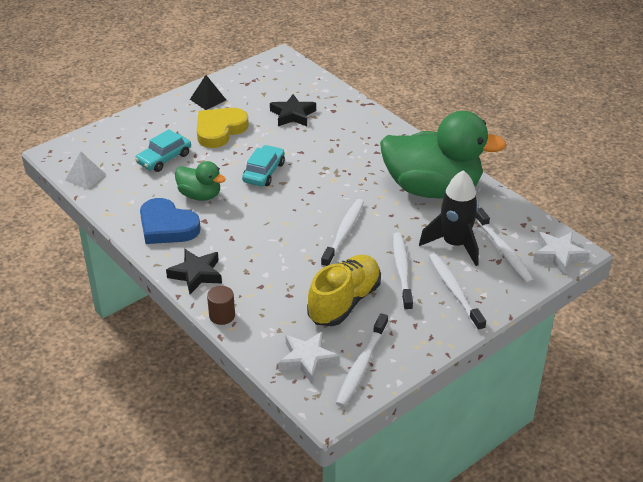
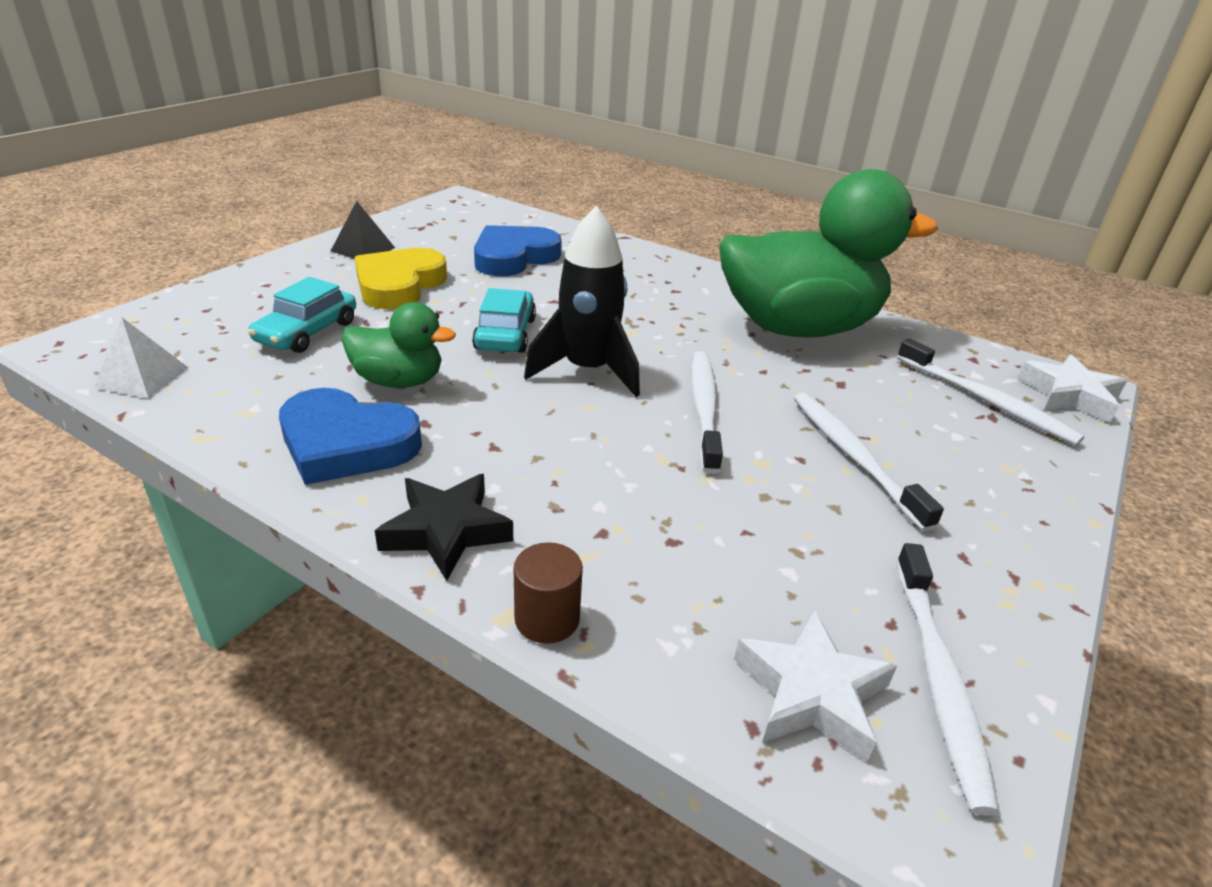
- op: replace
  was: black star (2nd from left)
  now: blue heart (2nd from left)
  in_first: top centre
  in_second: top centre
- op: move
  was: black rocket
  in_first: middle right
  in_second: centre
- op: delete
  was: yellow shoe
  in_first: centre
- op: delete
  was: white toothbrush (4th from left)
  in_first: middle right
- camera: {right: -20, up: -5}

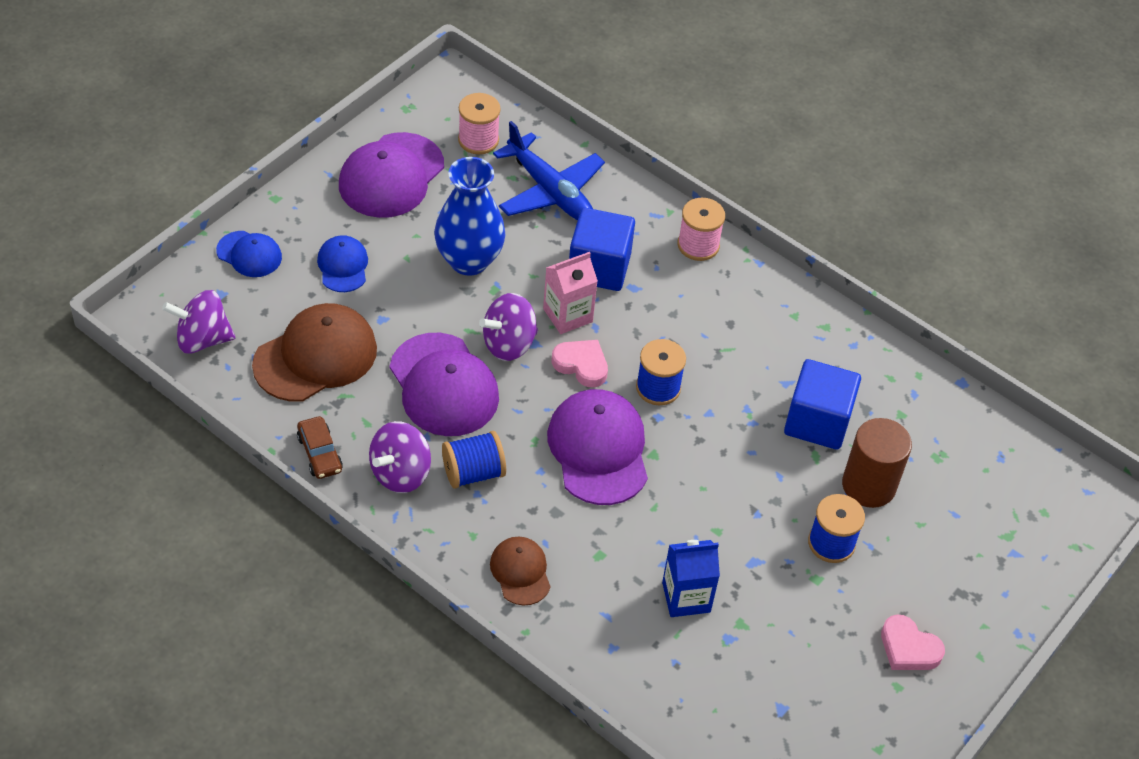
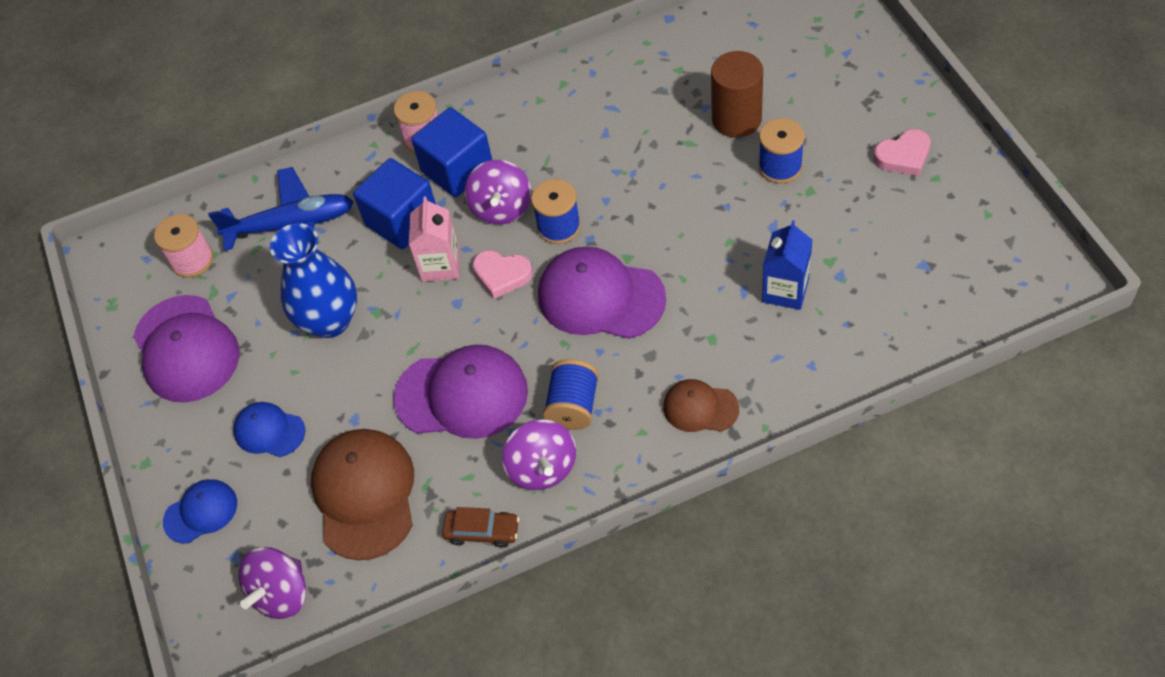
- op: move
  was: blue cube (2nd from left)
  in_first: middle right
  in_second: top centre
- op: move
  was: purple spinning top (3rd from left in the first image)
  now: purple spinning top (2nd from left)
  in_first: centre
  in_second: top centre
- op: rotate
  was: pink heart (1st from left)
  in_first: centre
  in_second: centre
  clockwise: -135
- camera: {right: -50, up: 5}

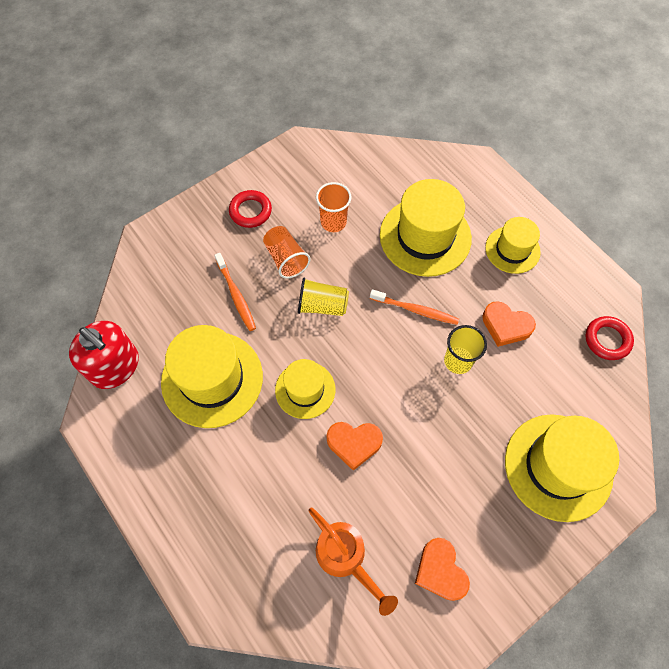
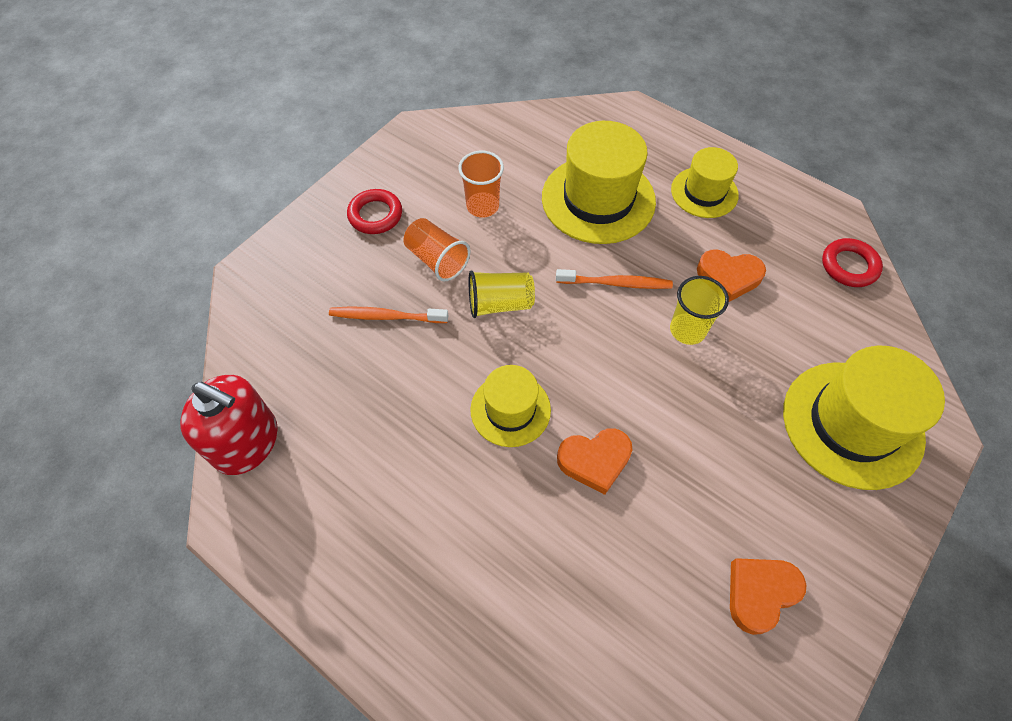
- op: rotate
  was: orange toothbrush (1st from left)
  in_first: centre
  in_second: centre
  clockwise: 135
- op: rotate
  was: orange heart (2nd from left in the first image)
  in_first: bottom centre
  in_second: bottom right
  clockwise: 90
- op: delete
  was: yellow hat (1st from left)
  in_first: middle left
- op: delete
  was: orange watering can
  in_first: bottom centre
- camera: {right: -15, up: -5}

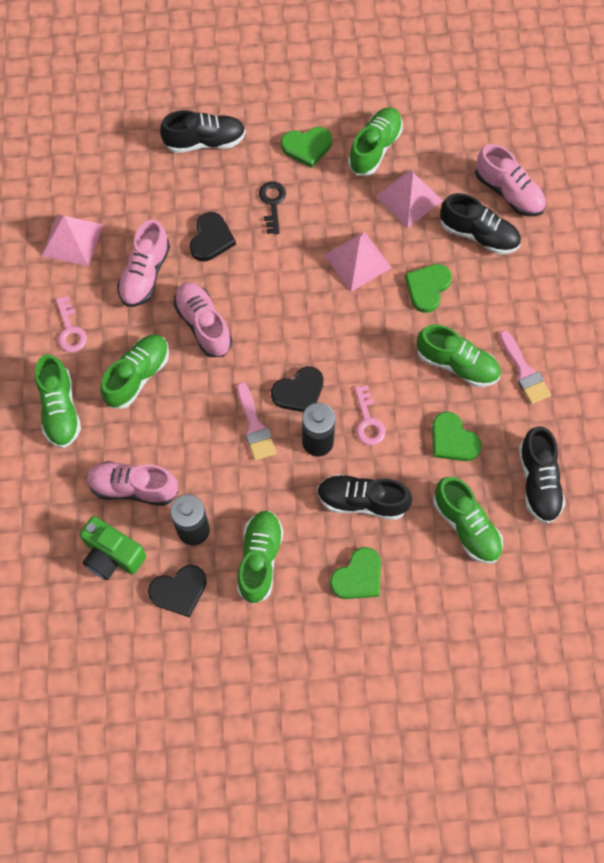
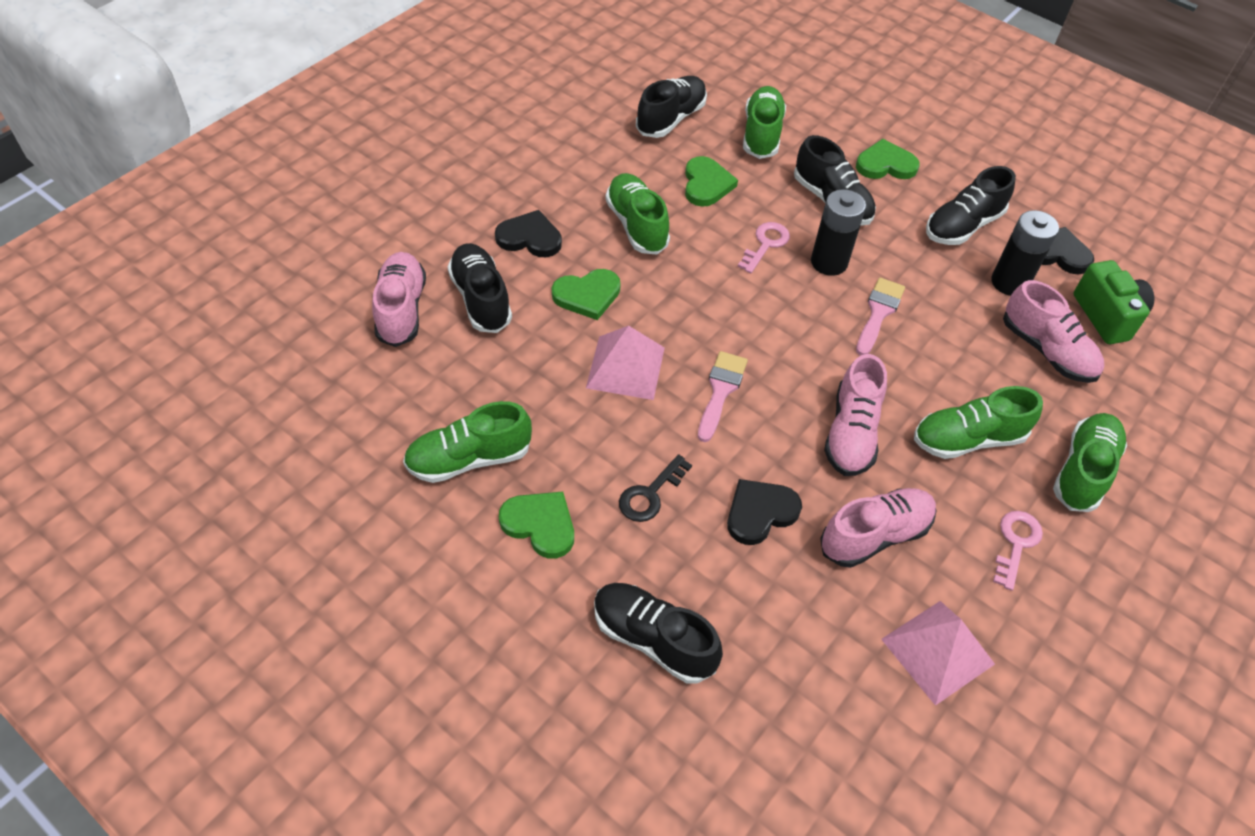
- op: move
  was: black heart (3rd from left in the first image)
  now: black heart (1st from left)
  in_first: centre
  in_second: top centre
- op: move
  was: pink brush (2nd from left in the first image)
  now: pink brush (1st from left)
  in_first: middle right
  in_second: centre
- op: recolor
  was: green shoe (3rd from left)
  now: black shoe (5th from left)
  in_first: centre
  in_second: top right
- op: delete
  was: pink pyramid (3rd from left)
  in_first: top right
- camera: {right: -140, up: -15}

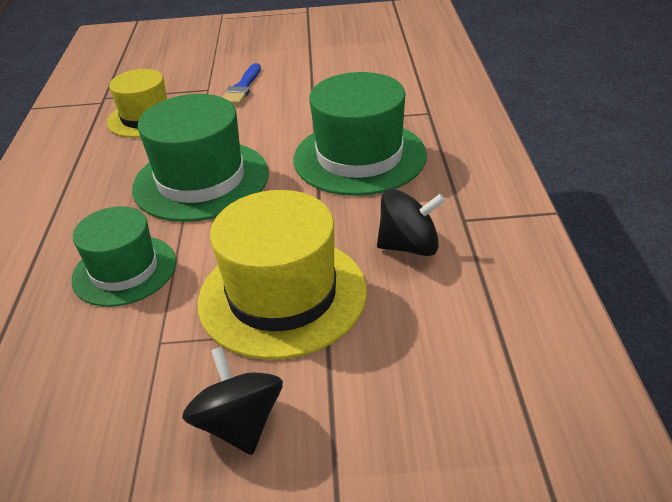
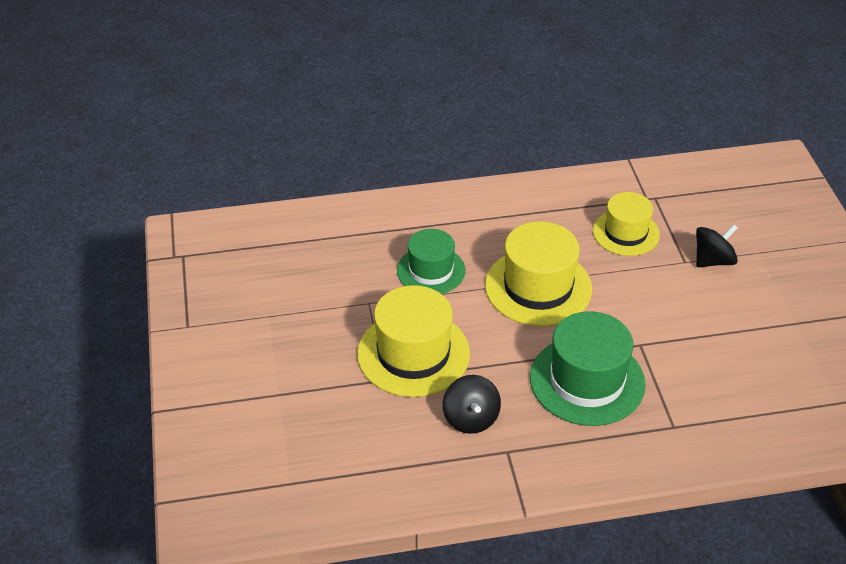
- op: recolor
  was: green hat (2nd from left)
  now: yellow hat (2nd from left)
  in_first: top left
  in_second: centre
- op: move
  was: black spinning top (1st from left in the first image)
  now: black spinning top (2nd from left)
  in_first: bottom centre
  in_second: middle right
- op: delete
  was: blue brush
  in_first: top centre
- camera: {right: 80, up: 5}

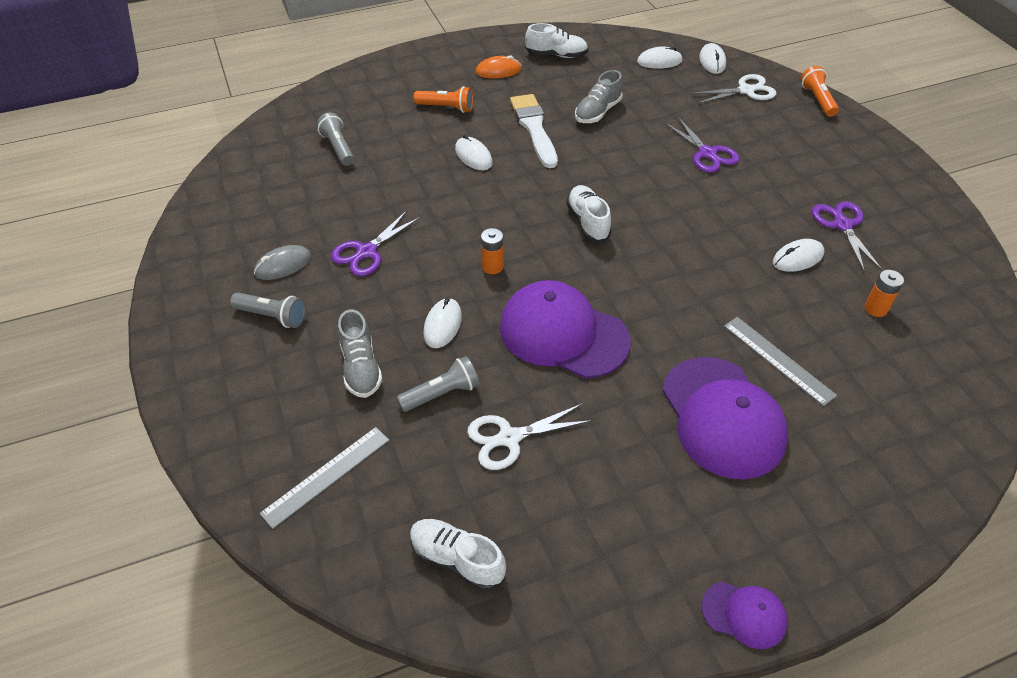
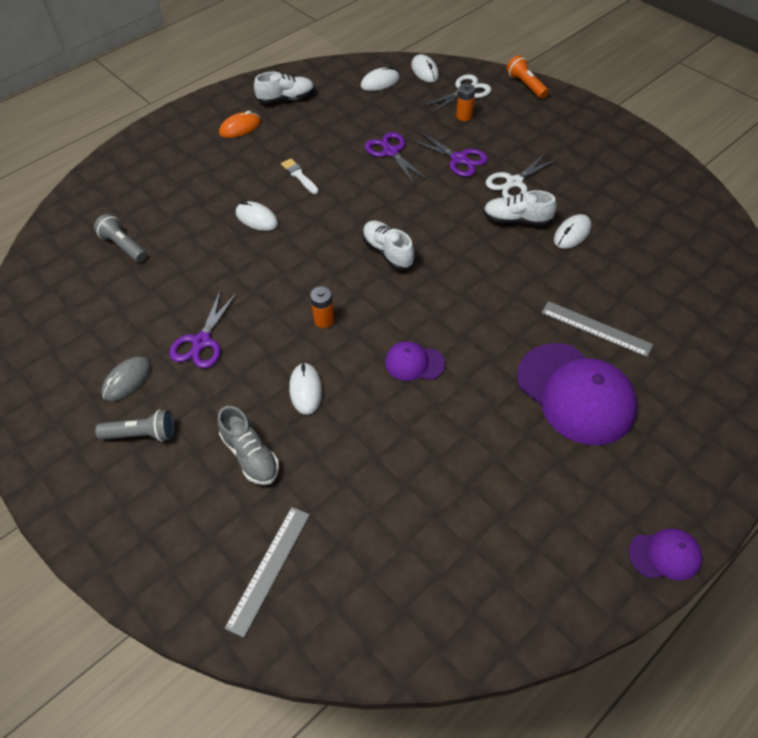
- op: resize
  was: white brush
  in_first: top centre
  in_second: top centre
  ratio: 0.53
- op: move
  was: purple scissors (3rd from left in the first image)
  now: purple scissors (2nd from left)
  in_first: middle right
  in_second: top centre
- op: resize
  was: purple cap (1st from left)
  in_first: centre
  in_second: centre
  ratio: 0.49
- op: move
  was: orange battery (2nd from left)
  in_first: middle right
  in_second: top centre
- op: move
  was: white shoe (1st from left in the first image)
  now: white shoe (3rd from left)
  in_first: bottom centre
  in_second: top right
- op: move
  was: white scissors (1st from left in the first image)
  now: white scissors (2nd from left)
  in_first: centre
  in_second: top right
- op: delete
  was: grey flashlight (3rd from left)
  in_first: centre
- op: delete
  was: orange flashlight (1st from left)
  in_first: top centre
- op: delete
  was: grey shoe (2nd from left)
  in_first: top centre
- camera: {right: -20, up: 5}

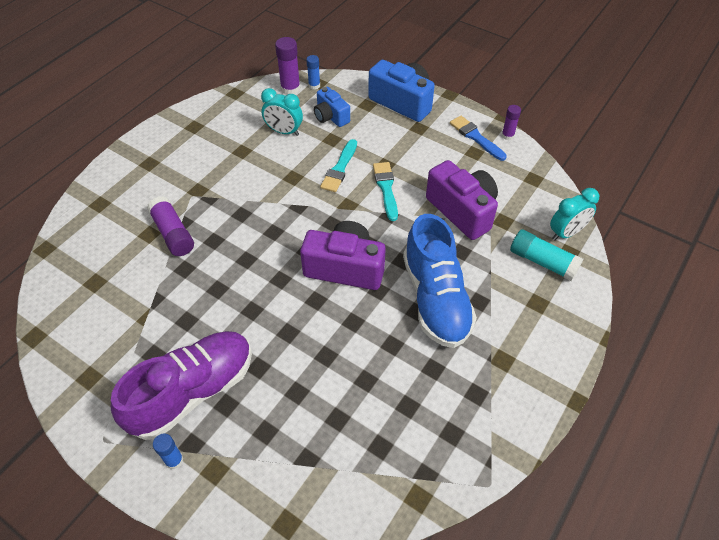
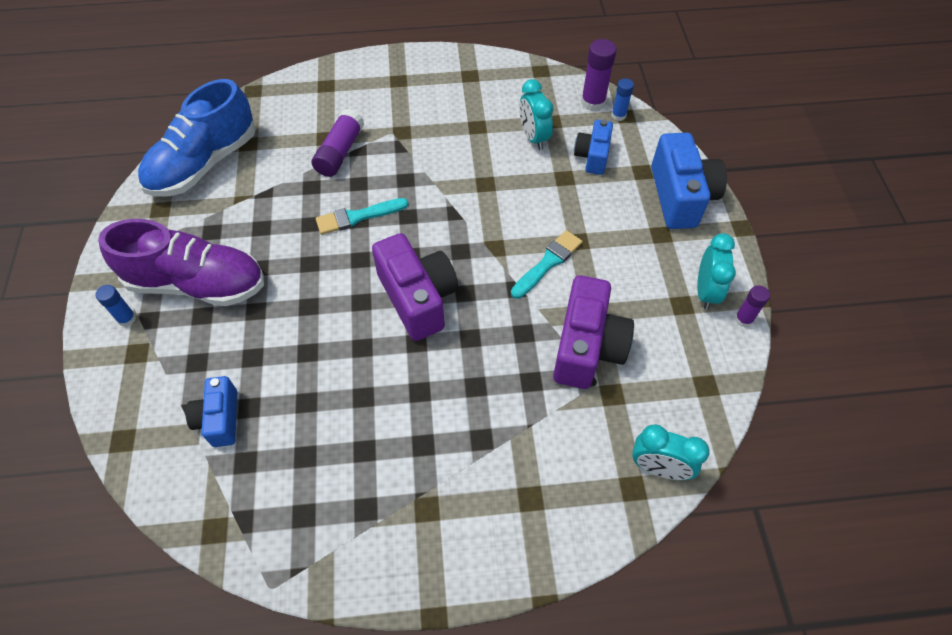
- op: move
  was: blue shoe
  in_first: centre
  in_second: top left
- op: insert
  now: blue camera (1st from left)
  in_second: middle left
- op: move
  was: turquoise brush (1st from left)
  in_first: top centre
  in_second: centre
- op: replace
  was: blue brush
  now: turquoise clock (3rd from left)
  in_first: top centre
  in_second: middle right
- op: delete
  was: turquoise glue stick
  in_first: middle right
- camera: {right: 50, up: 5}

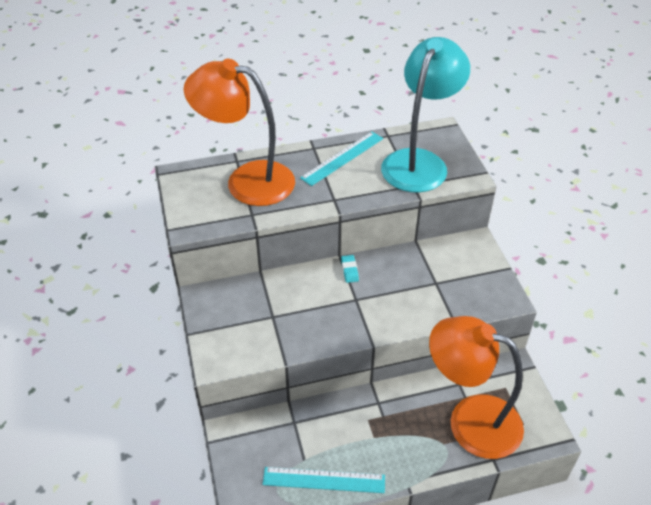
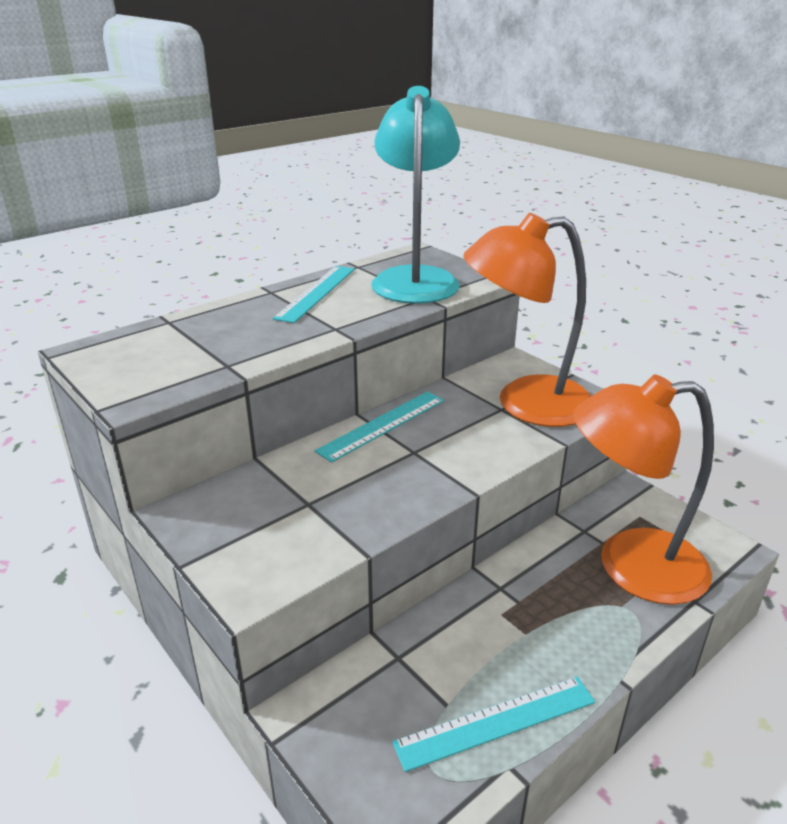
- op: replace
  was: turquoise eraser
  now: turquoise ruler (2nd from left)
  in_first: centre
  in_second: centre
- op: move
  was: orange lamp (1st from left)
  in_first: top centre
  in_second: middle right
- camera: {right: -25, up: -15}

